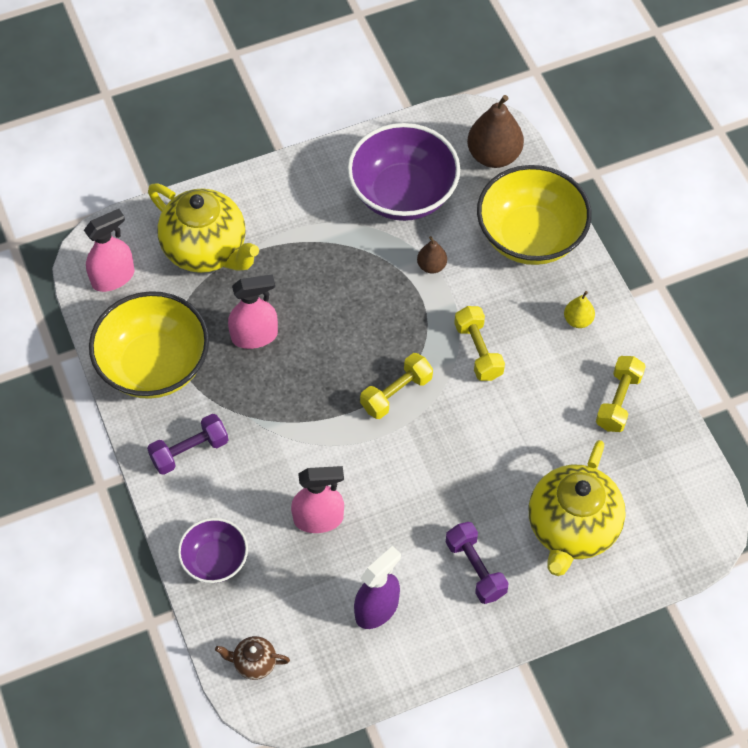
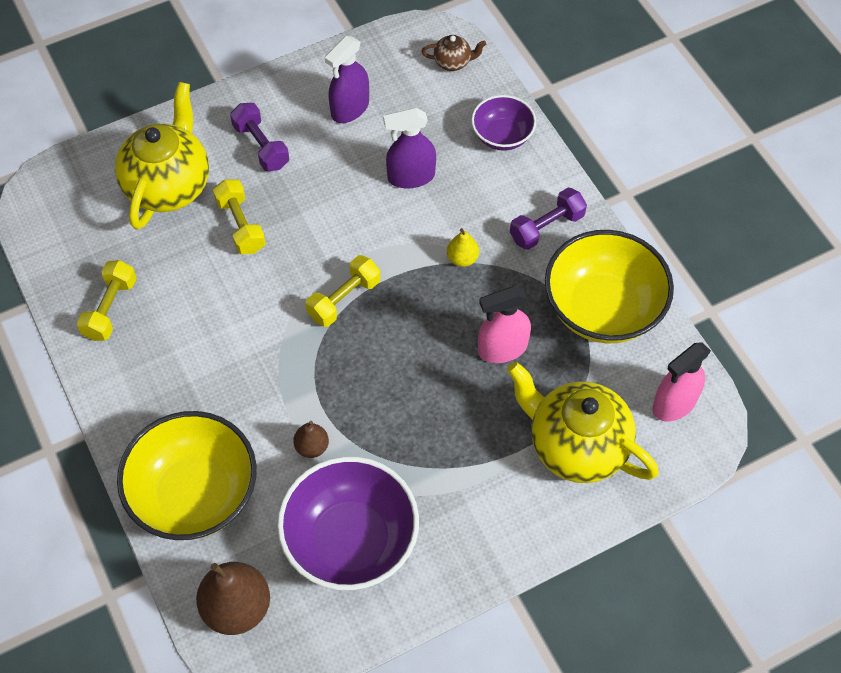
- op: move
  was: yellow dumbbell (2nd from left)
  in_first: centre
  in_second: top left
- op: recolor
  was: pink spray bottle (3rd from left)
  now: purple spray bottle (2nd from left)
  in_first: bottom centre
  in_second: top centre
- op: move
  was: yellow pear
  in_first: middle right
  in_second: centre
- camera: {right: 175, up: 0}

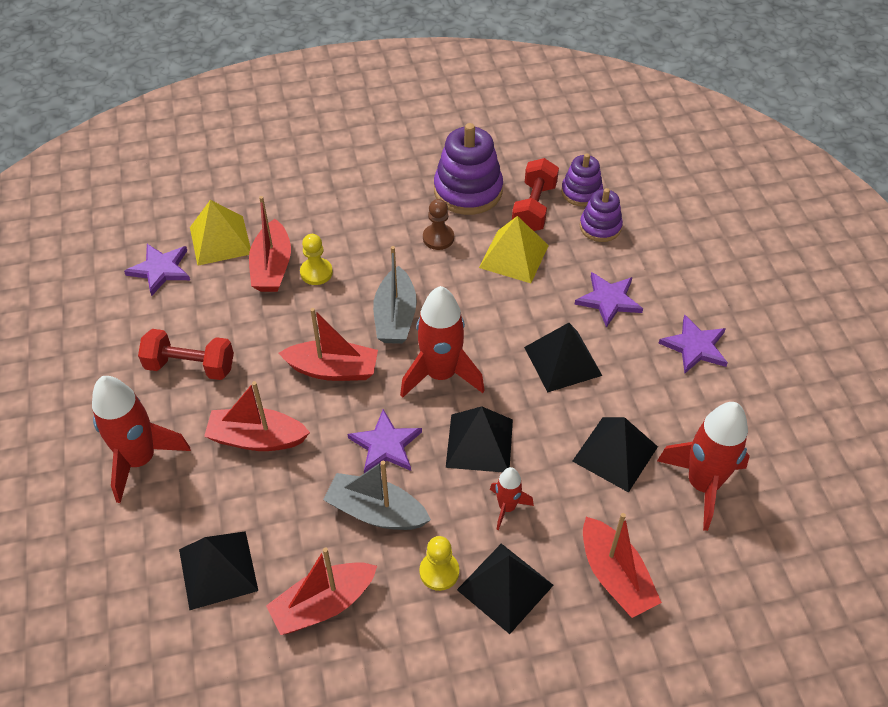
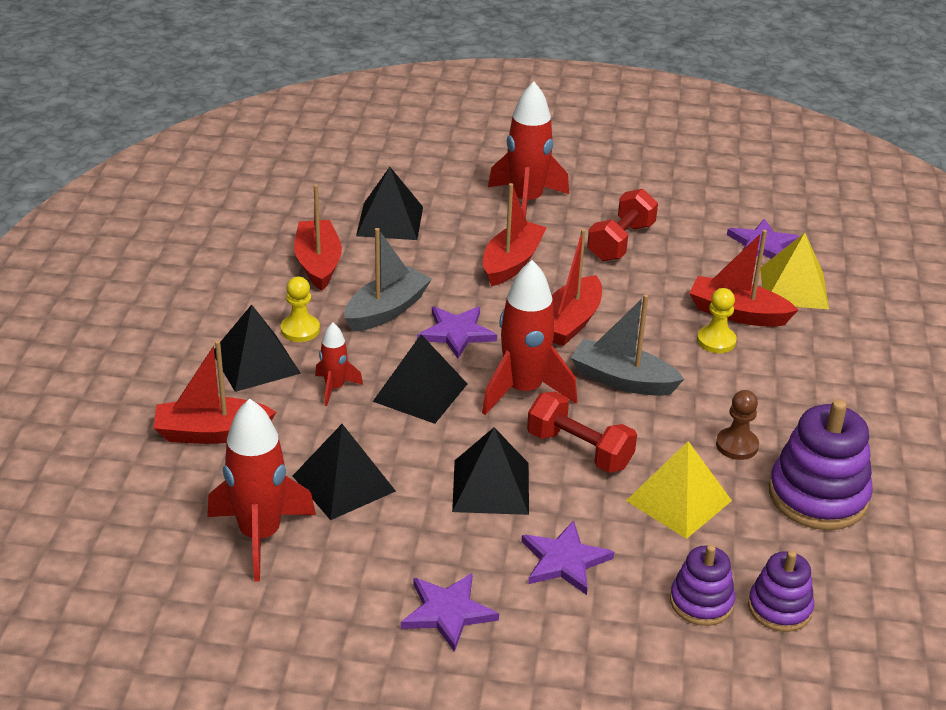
- op: move
  was: red dumbbell (2nd from left in the first image)
  now: red dumbbell (1st from left)
  in_first: top centre
  in_second: centre
- camera: {right: 110, up: -15}

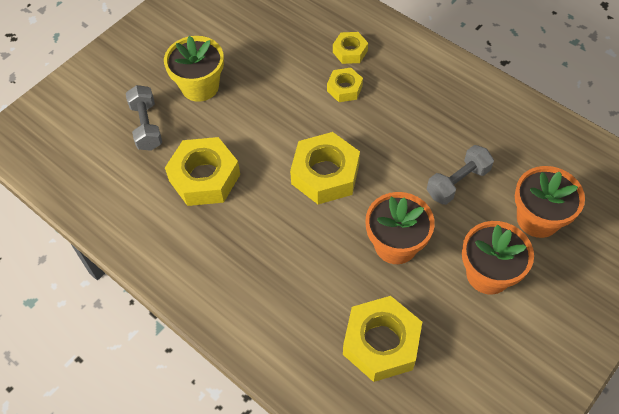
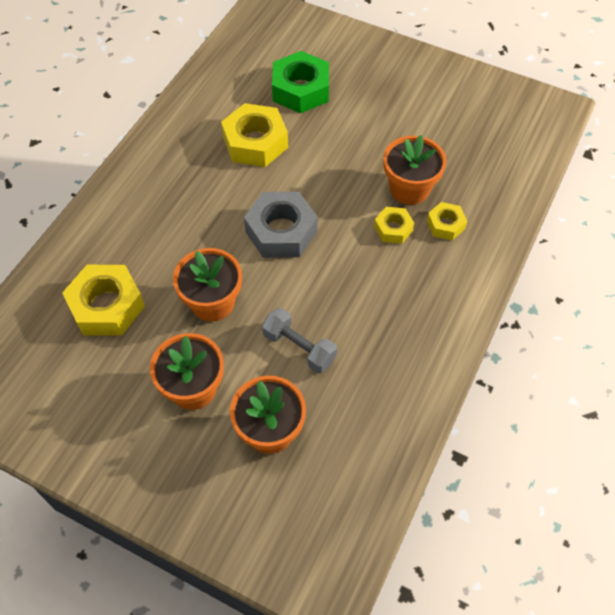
- op: recolor
  was: yellow nut (2nd from left)
  now: grey nut
  in_first: centre
  in_second: centre
- op: replace
  was: grey dumbbell (1st from left)
  now: green nut
  in_first: top left
  in_second: top centre
- op: insert
  now: orange flower pot (4th from left)
  in_second: top right
- op: delete
  was: yellow flower pot
  in_first: top left
- camera: {right: 75, up: 0}

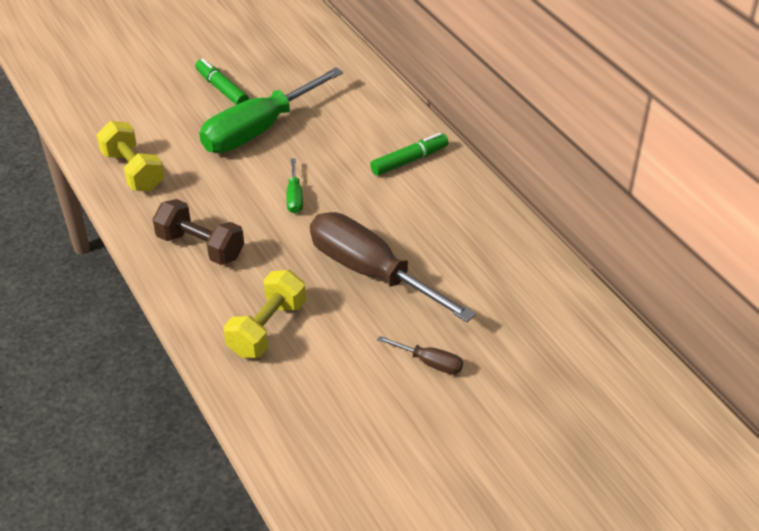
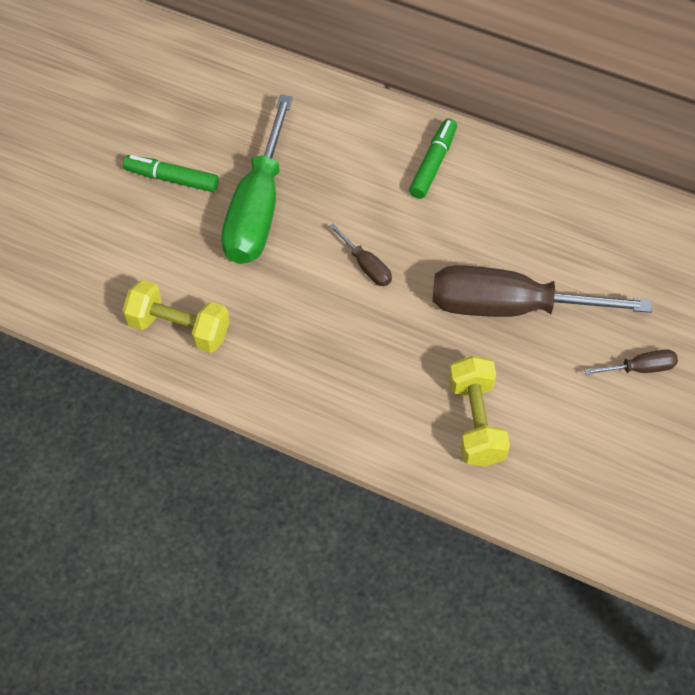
- op: recolor
  was: green screwdriver (2nd from left)
  now: brown screwdriver (1st from left)
  in_first: centre
  in_second: centre
- op: delete
  was: brown dumbbell
  in_first: middle left
- camera: {right: -35, up: 15}

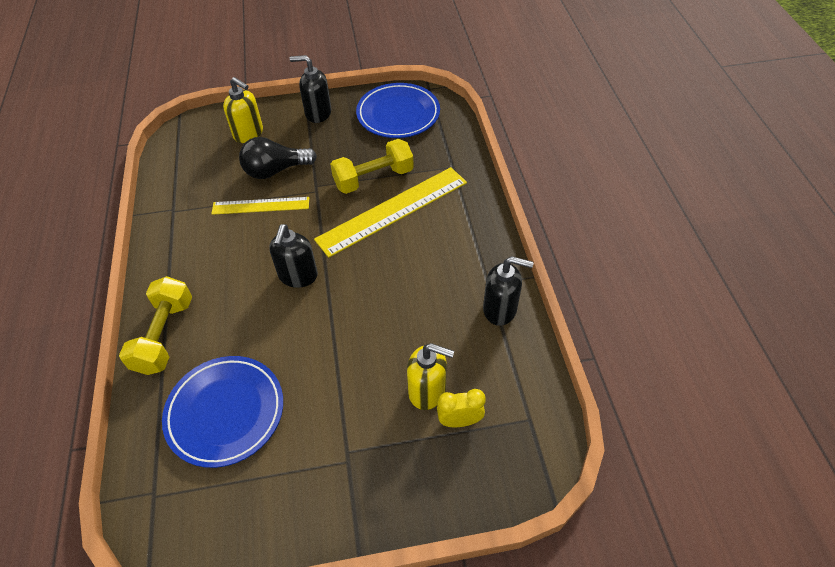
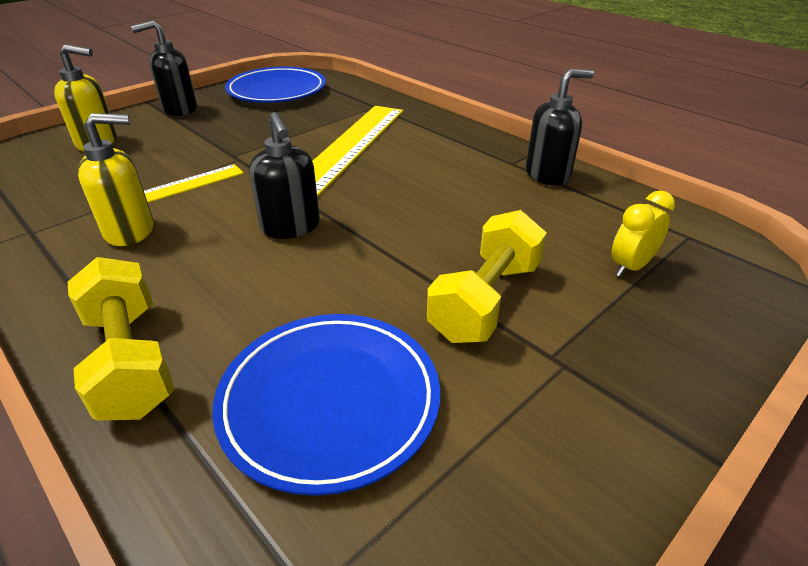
- op: move
  was: yellow soap dispenser (2nd from left)
  in_first: centre
  in_second: top left
- op: move
  was: yellow dumbbell (2nd from left)
  in_first: top centre
  in_second: centre
- op: delete
  was: black light bulb
  in_first: top left
- camera: {right: -35, up: -15}

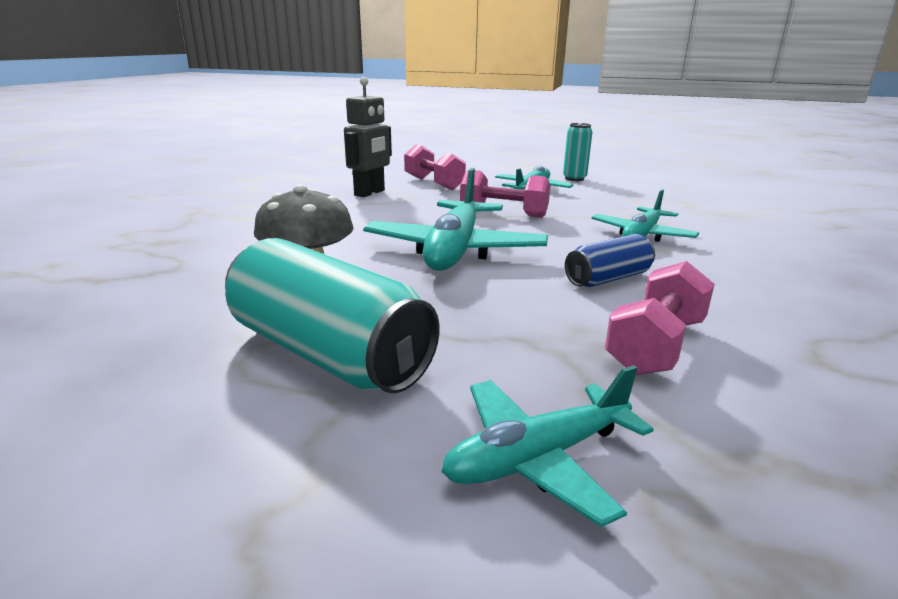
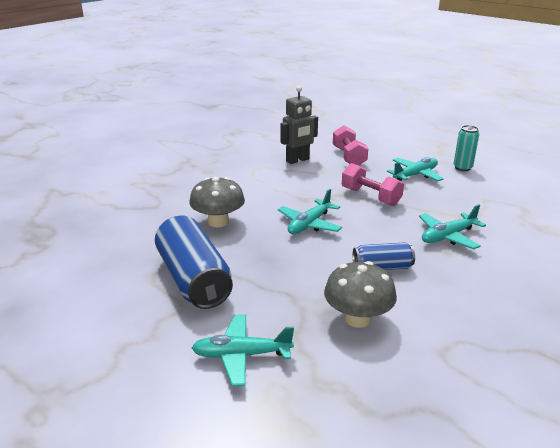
- op: recolor
  was: turquoise can (1st from left)
  now: blue can (1st from left)
  in_first: centre
  in_second: centre
- op: resize
  was: turquoise plane (1st from left in the first image)
  in_first: centre
  in_second: centre
  ratio: 0.62
- op: replace
  was: pink dumbbell (3rd from left)
  now: grey mushroom (2nd from left)
  in_first: middle right
  in_second: centre
- camera: {right: 25, up: 5}

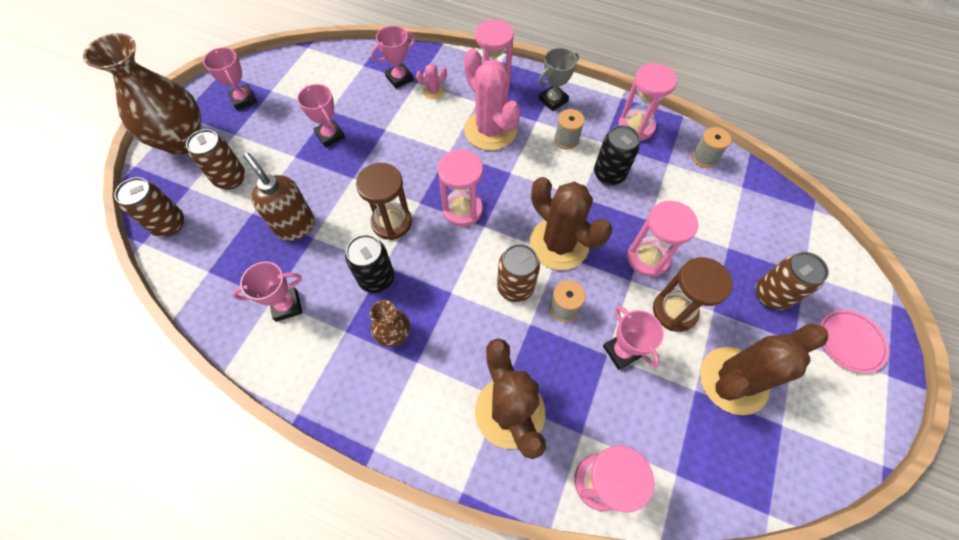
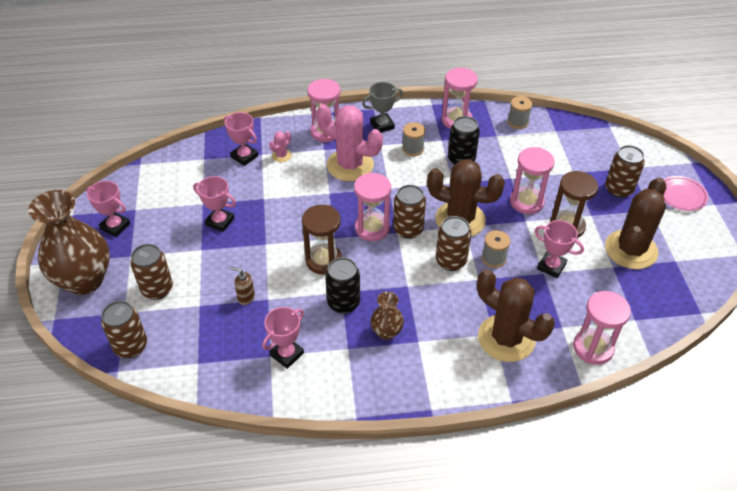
- op: rotate
  was: pink trophy (4th from left in the first image)
  in_first: top centre
  in_second: top left
  clockwise: -75
- op: resize
  was: brown soap dispenser
  in_first: middle left
  in_second: middle left
  ratio: 0.52
- op: rotate
  was: grey trophy
  in_first: top centre
  in_second: top centre
  clockwise: 45
- op: insert
  now: brown can (3rd from left)
  in_second: centre
- camera: {right: -30, up: -15}

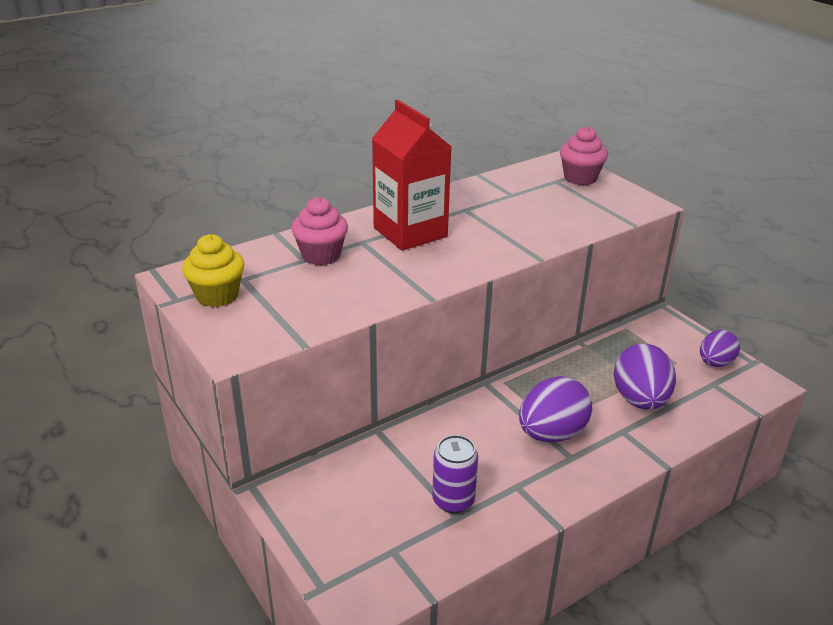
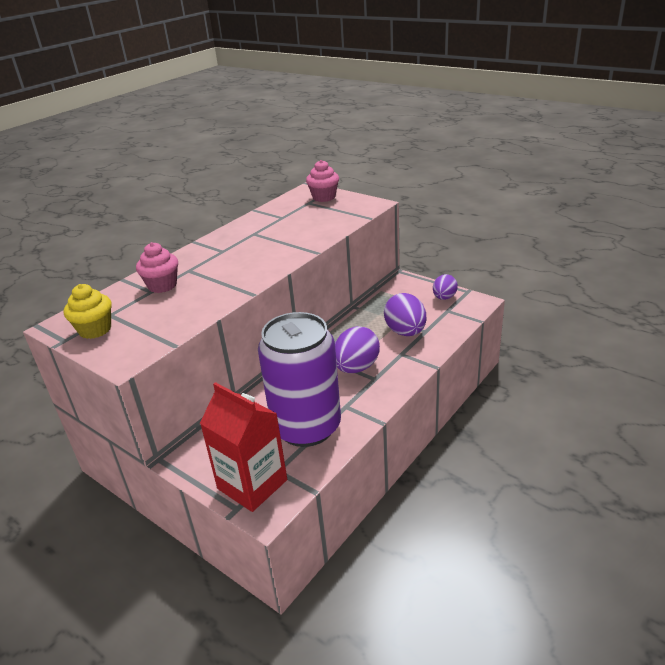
- op: move
  was: red carton
  in_first: top centre
  in_second: bottom centre
- op: resize
  was: purple can
  in_first: bottom centre
  in_second: centre
  ratio: 2.31
- camera: {right: -15, up: 0}

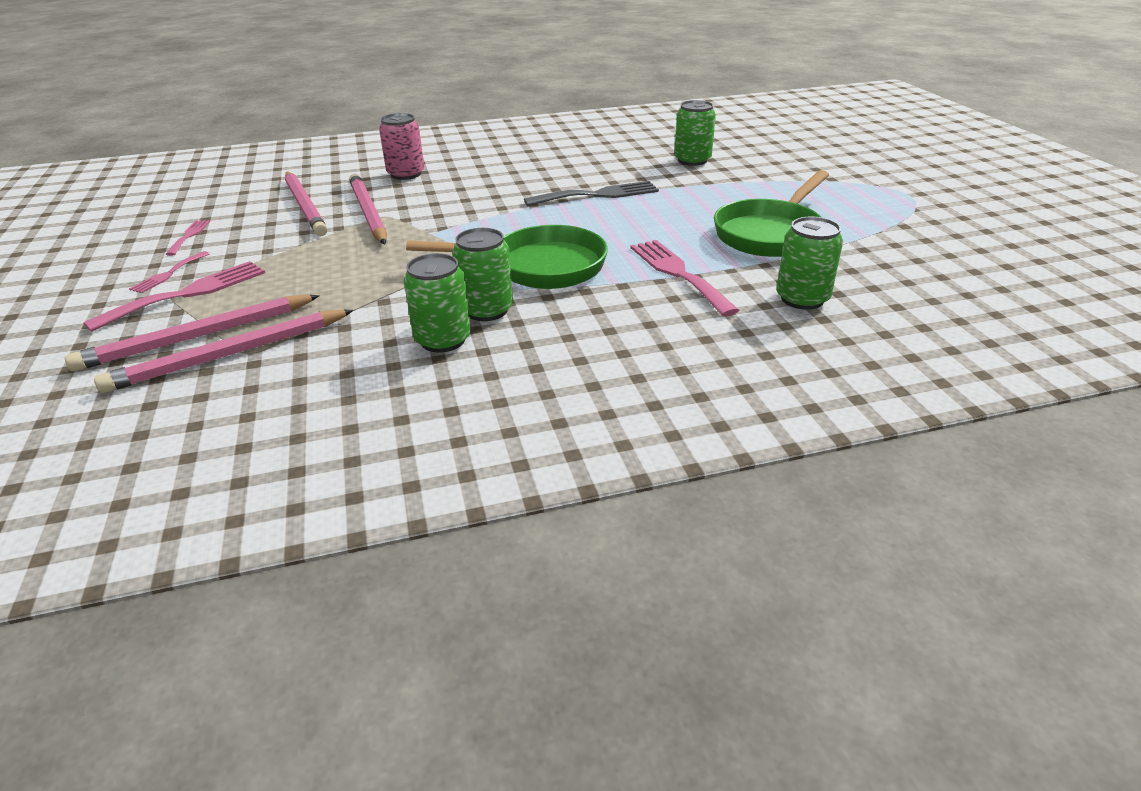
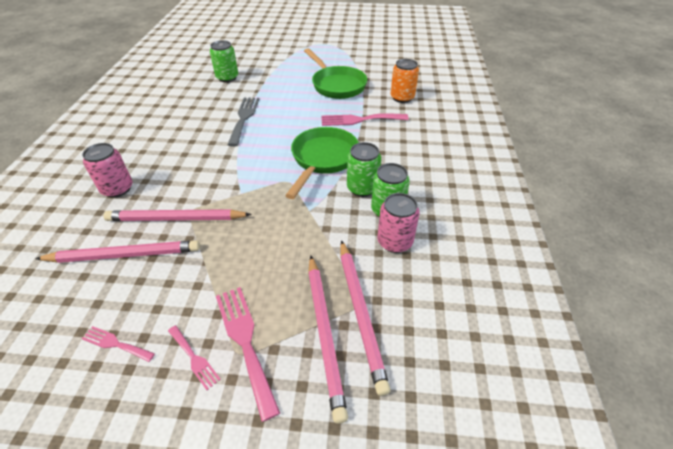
- op: insert
  now: pink can (2nd from left)
  in_second: centre
- op: recolor
  was: green can (4th from left)
  now: orange can
  in_first: top right
  in_second: top centre
- camera: {right: -70, up: 10}

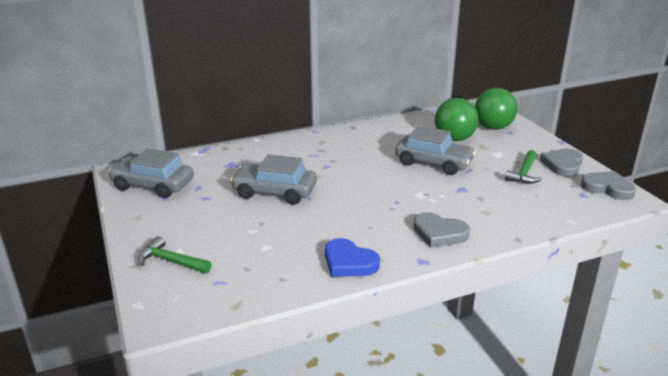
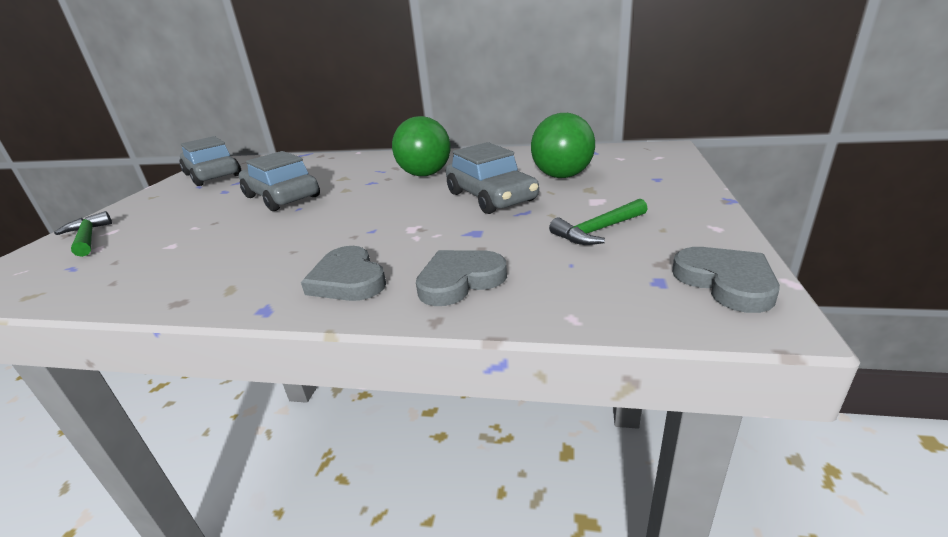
- op: move
  was: green ball (2nd from left in the first image)
  now: green ball (1st from left)
  in_first: top right
  in_second: top centre
- op: move
  was: grey heart (2nd from left)
  in_first: middle right
  in_second: centre
- op: delete
  was: blue heart
  in_first: bottom centre
- camera: {right: 35, up: 0}

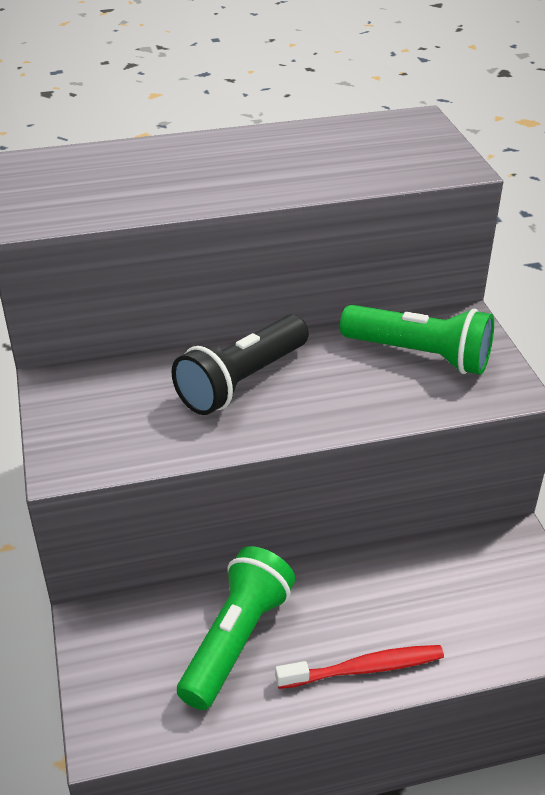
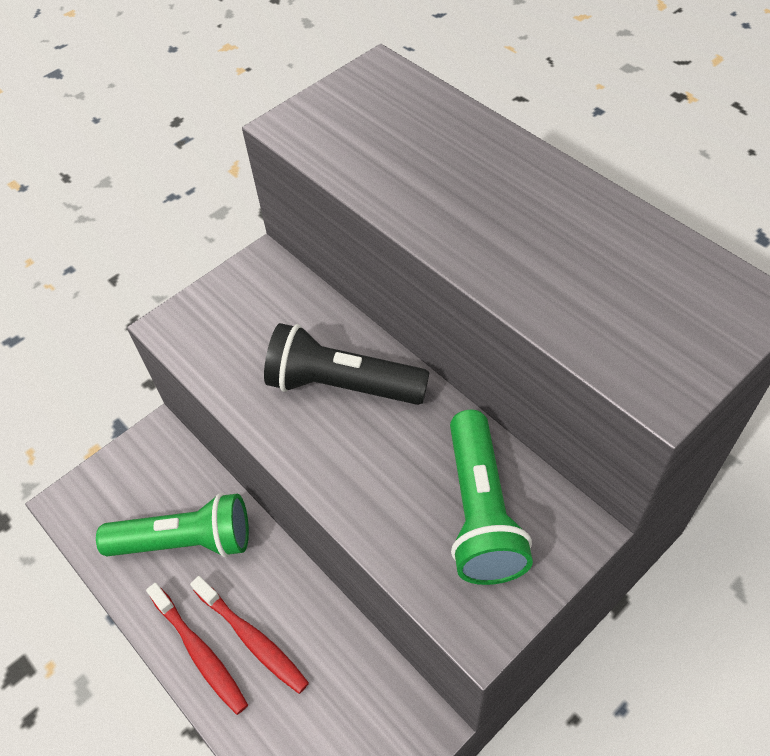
- op: insert
  now: red toothbrush (2nd from left)
  in_second: bottom left
- camera: {right: 65, up: 15}

